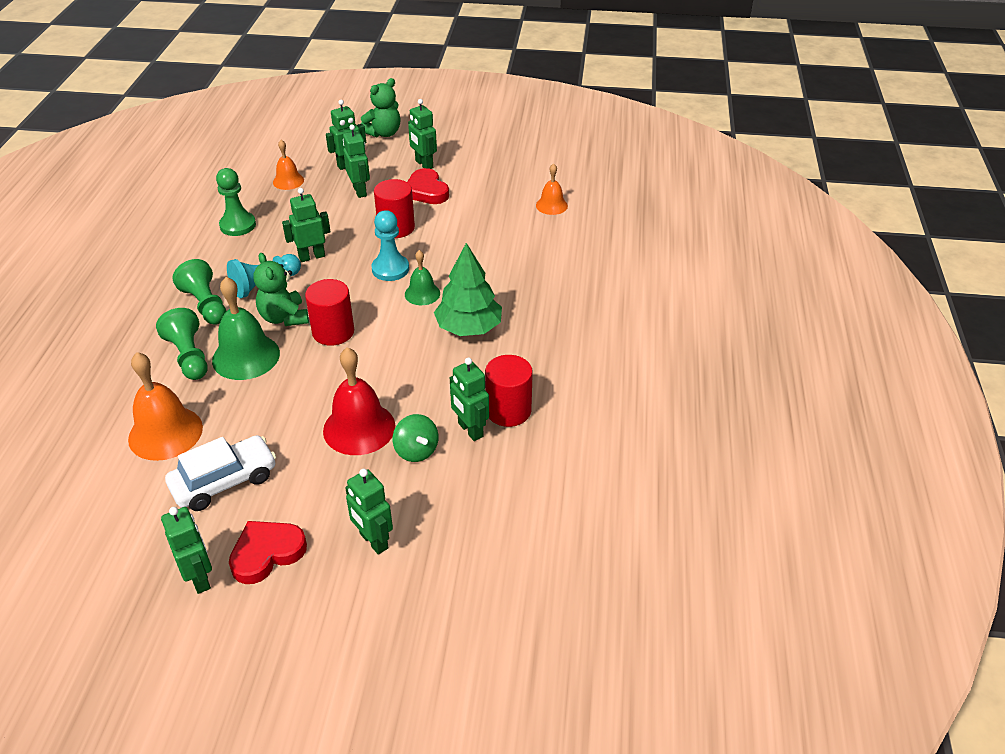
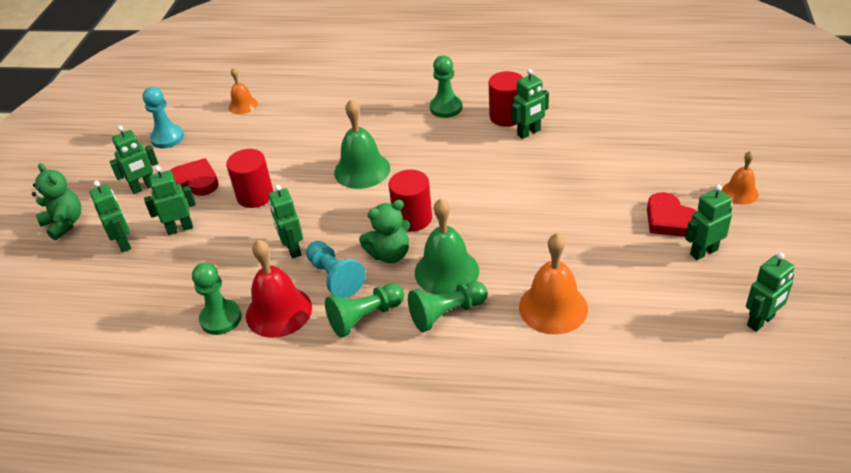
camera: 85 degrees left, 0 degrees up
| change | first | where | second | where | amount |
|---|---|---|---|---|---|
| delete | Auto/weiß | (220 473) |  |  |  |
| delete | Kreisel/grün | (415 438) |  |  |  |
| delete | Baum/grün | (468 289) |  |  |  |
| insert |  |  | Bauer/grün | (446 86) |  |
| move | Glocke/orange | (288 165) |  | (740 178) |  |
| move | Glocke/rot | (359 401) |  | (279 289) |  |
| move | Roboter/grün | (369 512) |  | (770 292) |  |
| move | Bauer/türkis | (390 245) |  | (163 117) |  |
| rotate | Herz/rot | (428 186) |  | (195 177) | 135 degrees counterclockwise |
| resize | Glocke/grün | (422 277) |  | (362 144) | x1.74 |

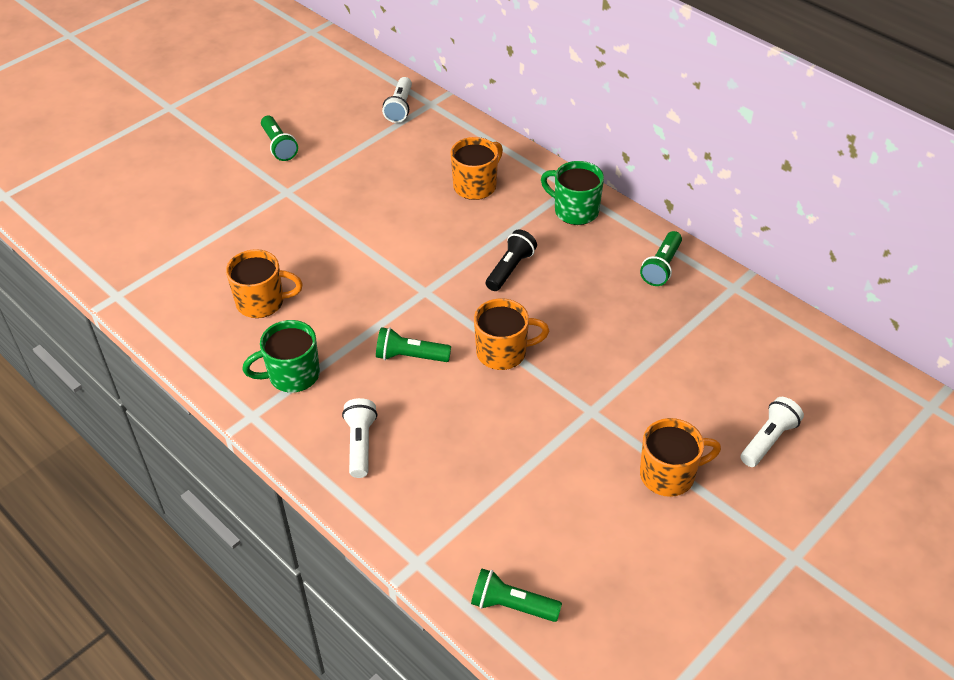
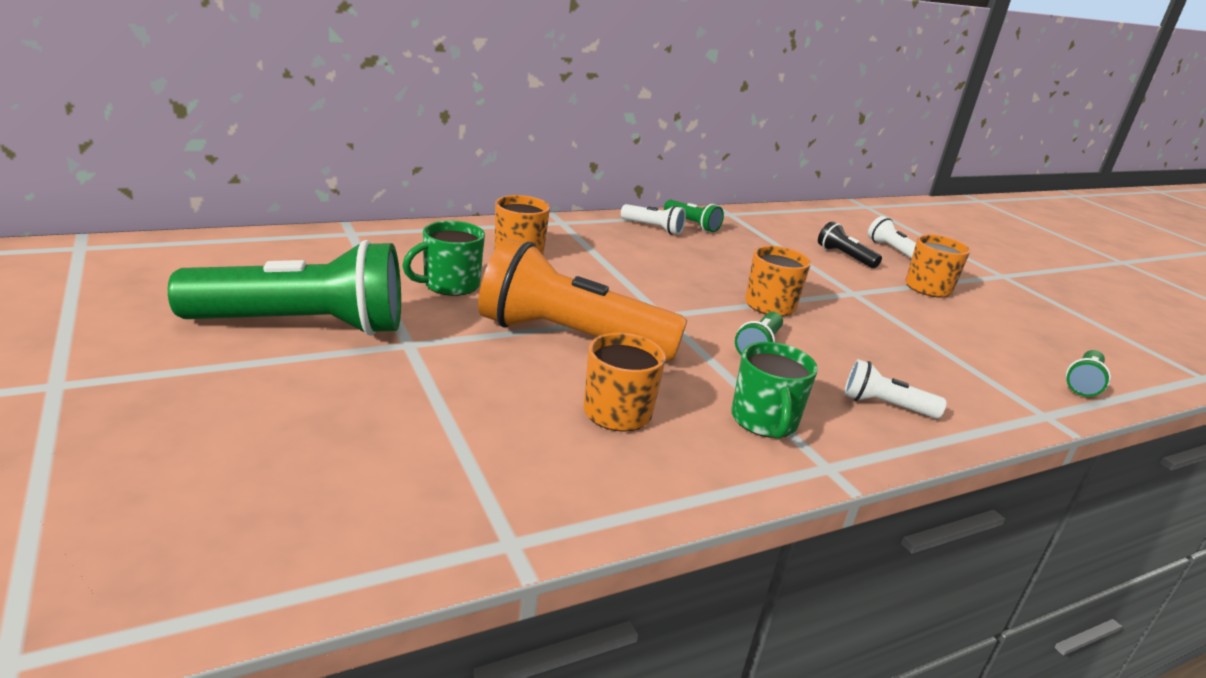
camera: 75 degrees left, 20 degrees down
| change | first | where | second | where | amount |
|---|---|---|---|---|---|
| insert |  |  | Taschenlampe/orange | (582 299) |  |
| move | Taschenlampe/weiß | (397 100) |  | (653 219) |  |
| move | Taschenlampe/schwarz | (511 260) |  | (850 244) |  |
| move | Tasse/grün | (572 193) |  | (443 258) |  |
| resize | Taschenlampe/grün | (279 138) |  | (284 288) | x2.23 |

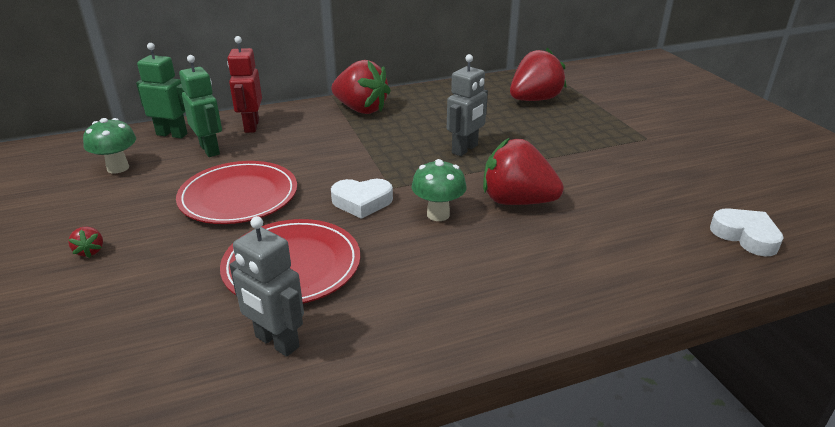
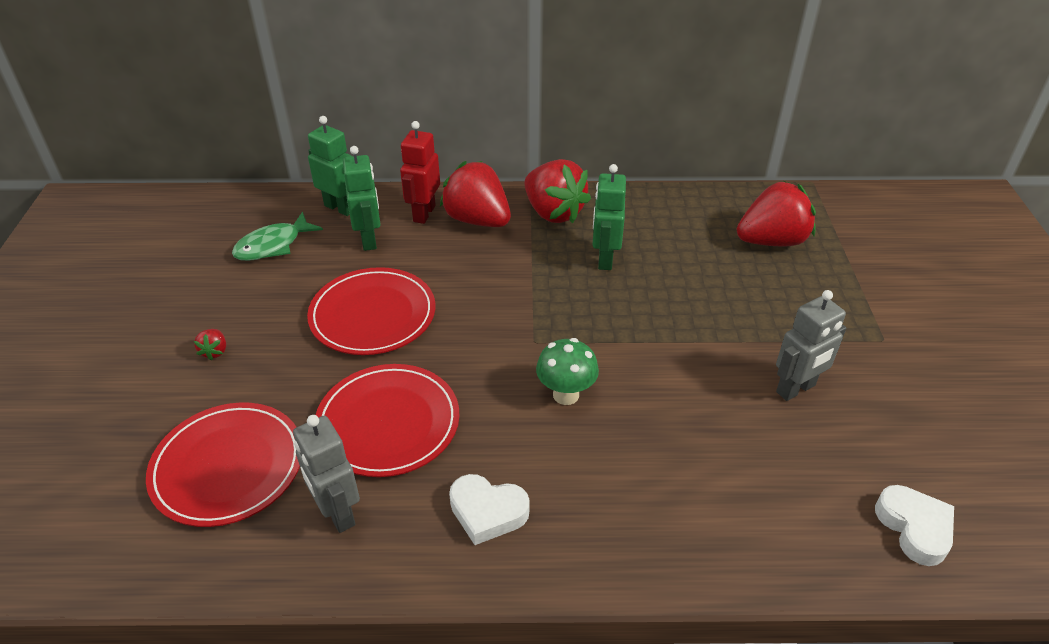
camera: 20 degrees right, 10 degrees up
| change | first | where | second | where | amount |
|---|---|---|---|---|---|
| insert |  |  | Teller/rot | (223 464) |  |
| insert |  |  | Roboter/grün | (609 217) |  |
| move | Herz/weiß | (362 199) |  | (489 509) |  |
| move | Roboter/grau | (467 105) |  | (811 345) |  |
| move | Erdbeere/rot | (523 171) |  | (475 194) |  |
| replace | Pilz/grün | (109 145) | Fisch/grün | (277 236) |  |

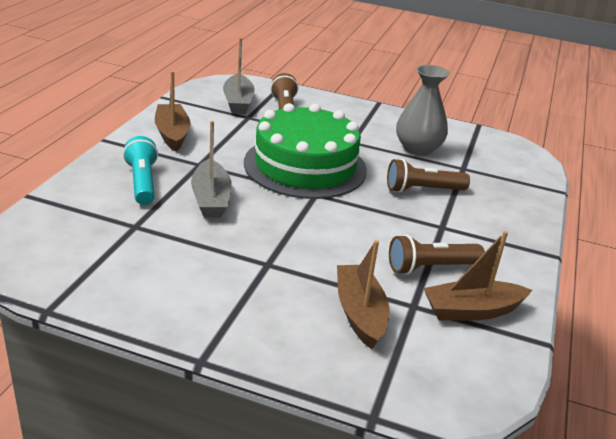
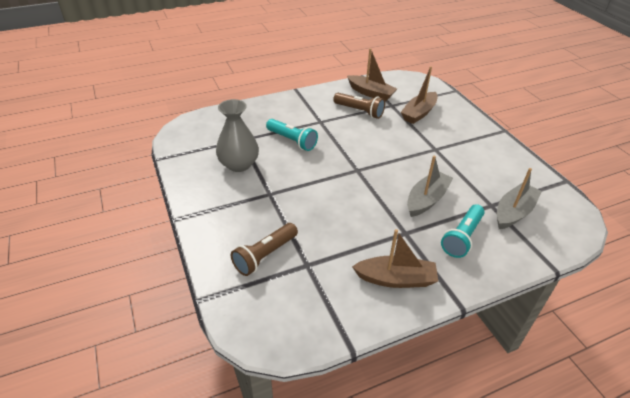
camera: 130 degrees left, 10 degrees up
| change | first | where | second | where | amount |
|---|---|---|---|---|---|
| delete | Kuchen/grün | (305 151) |  |  |  |
| move | Boot/grau | (239 75) |  | (519 198) |  |
| recolor | Taschenlampe/braun | (428 176) | Taschenlampe/türkis | (292 135) |  |
| rotate | Boot/braun | (172 111) |  | (395 258) | 120 degrees counterclockwise |

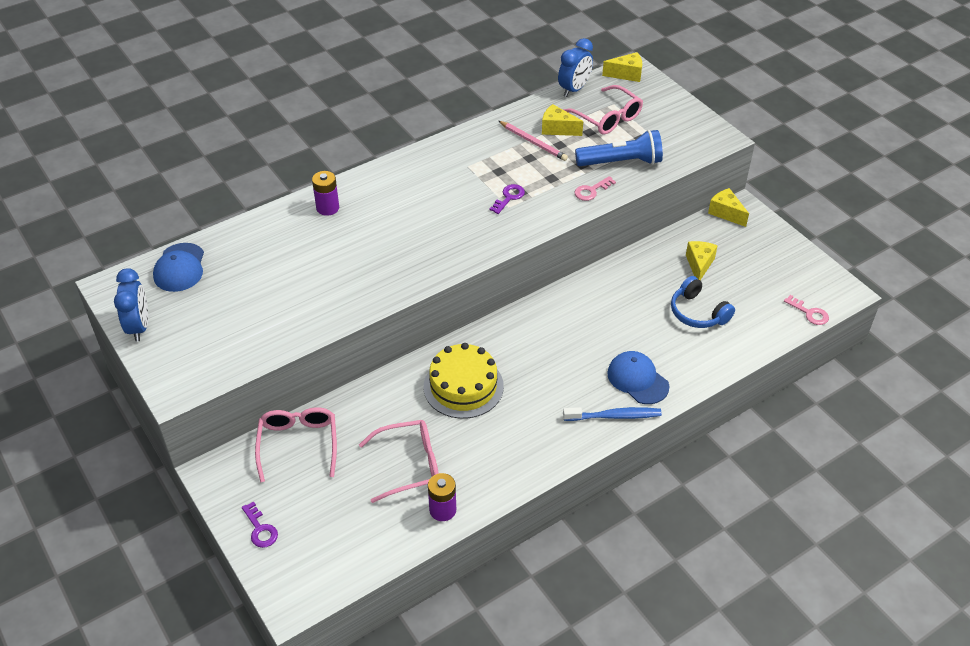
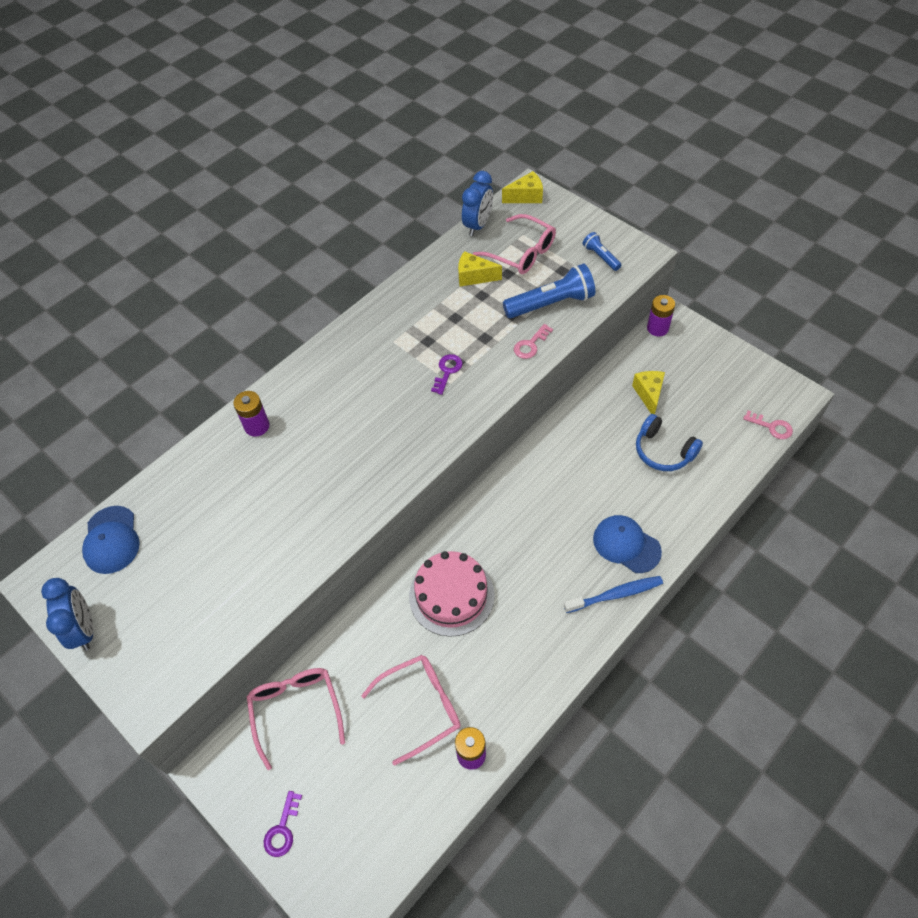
camera: 10 degrees left, 10 degrees up
| change | first | where | second | where | amount |
|---|---|---|---|---|---|
| delete | Bleistift/rosa | (533 141) |  |  |  |
| insert |  |  | Taschenlampe/blau | (602 251) |  |
| replace | Käse/gelb | (728 207) | Batterie/lila | (661 315) |  |
| recolor | Kuchen/gelb | (464 381) | Kuchen/rosa | (452 594) |  |
| rotate | Schlüssel/lila | (260 524) |  | (283 824) | 60 degrees clockwise |

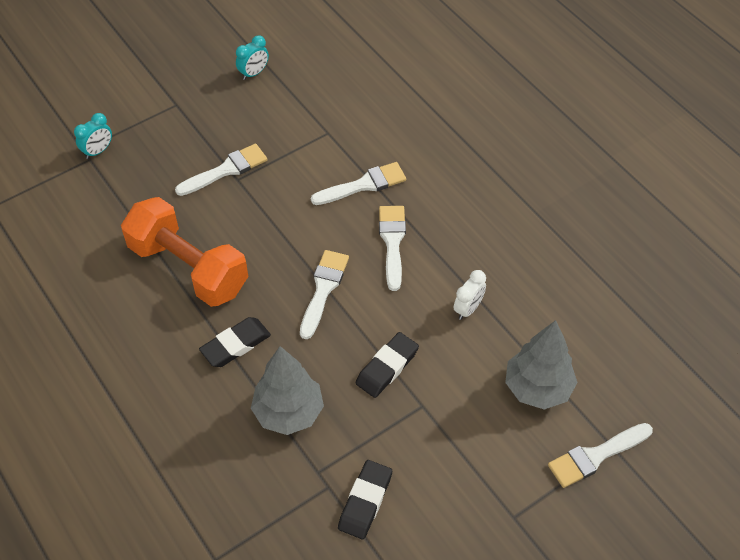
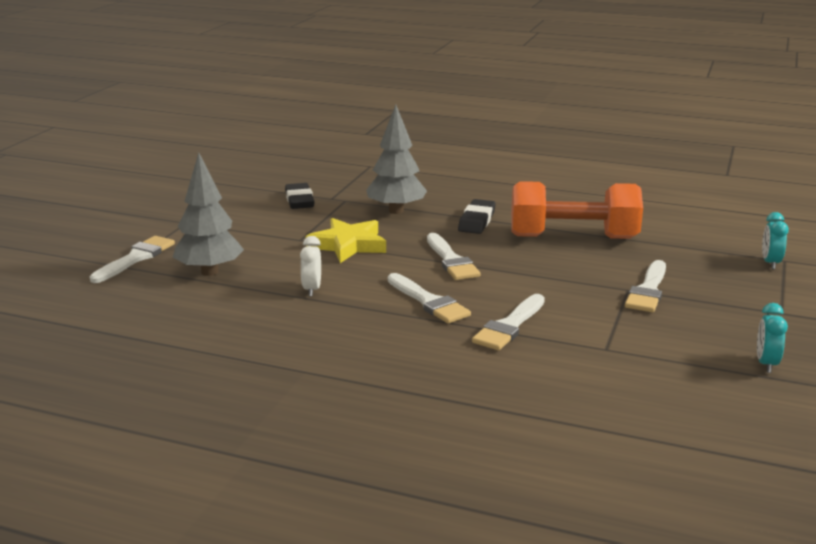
camera: 145 degrees right, 30 degrees down
| change | first | where | second | where | amount |
|---|---|---|---|---|---|
| replace | Radiergummi/schwarz | (387 365) | Stern/gelb | (346 240) |  |

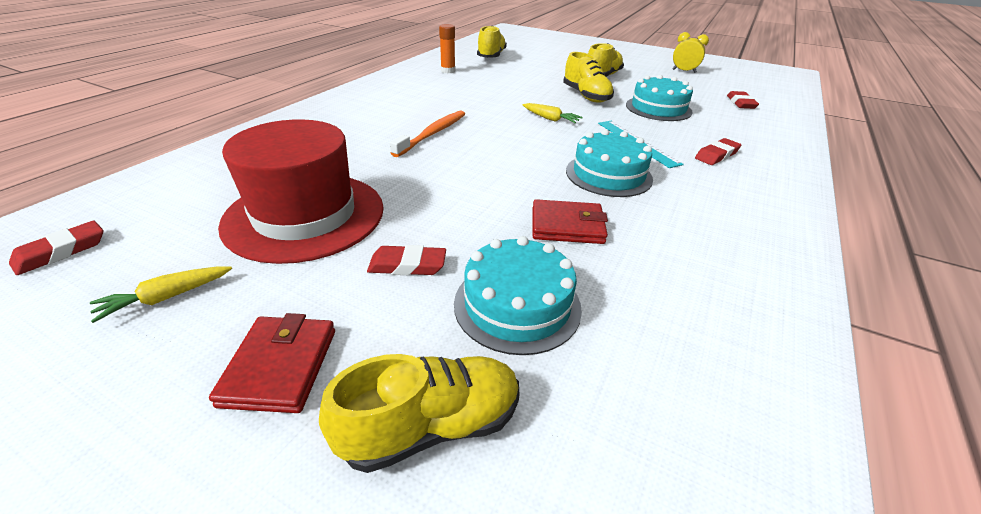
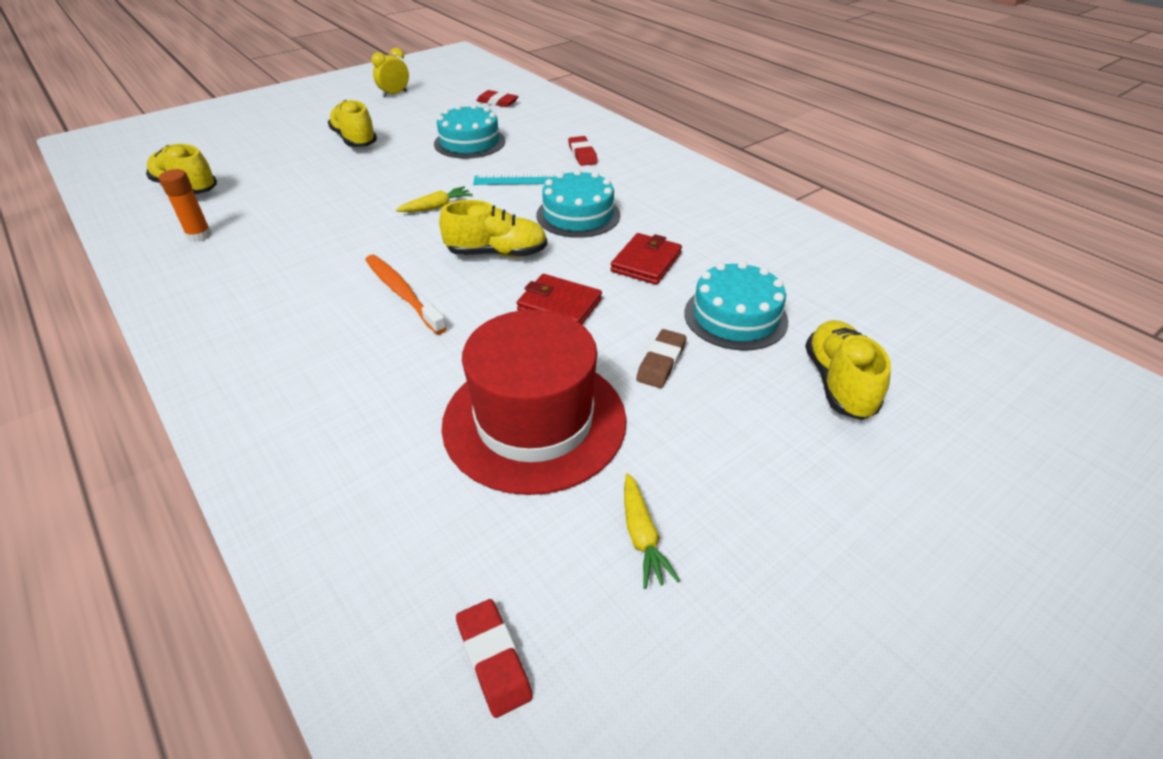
camera: 65 degrees left, 5 degrees up
| change | first | where | second | where | amount |
|---|---|---|---|---|---|
| move | Geldbörse/rot | (272 363) |  | (559 299) |  |
| move | Schuh/gelb | (588 77) |  | (493 228) |  |
| recolor | Radiergummi/rot | (406 260) | Radiergummi/braun | (661 358) |  |

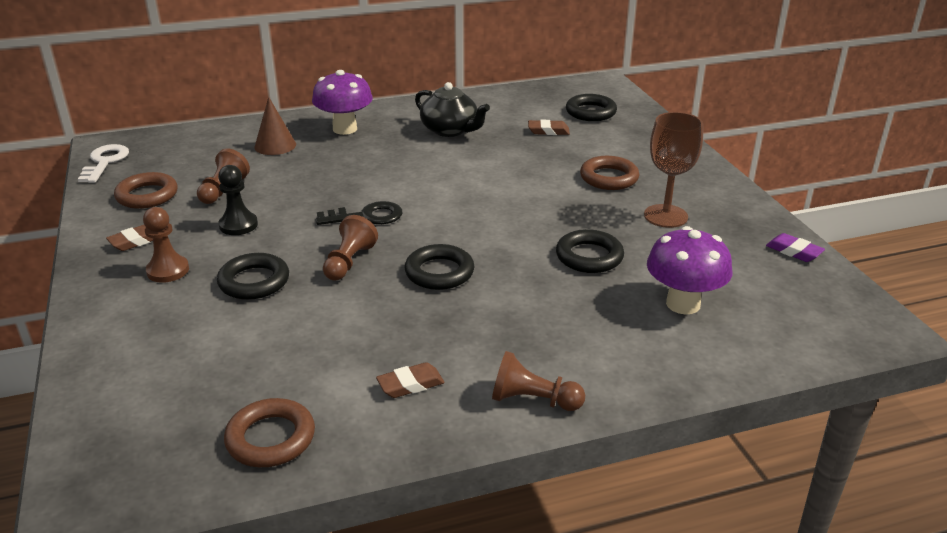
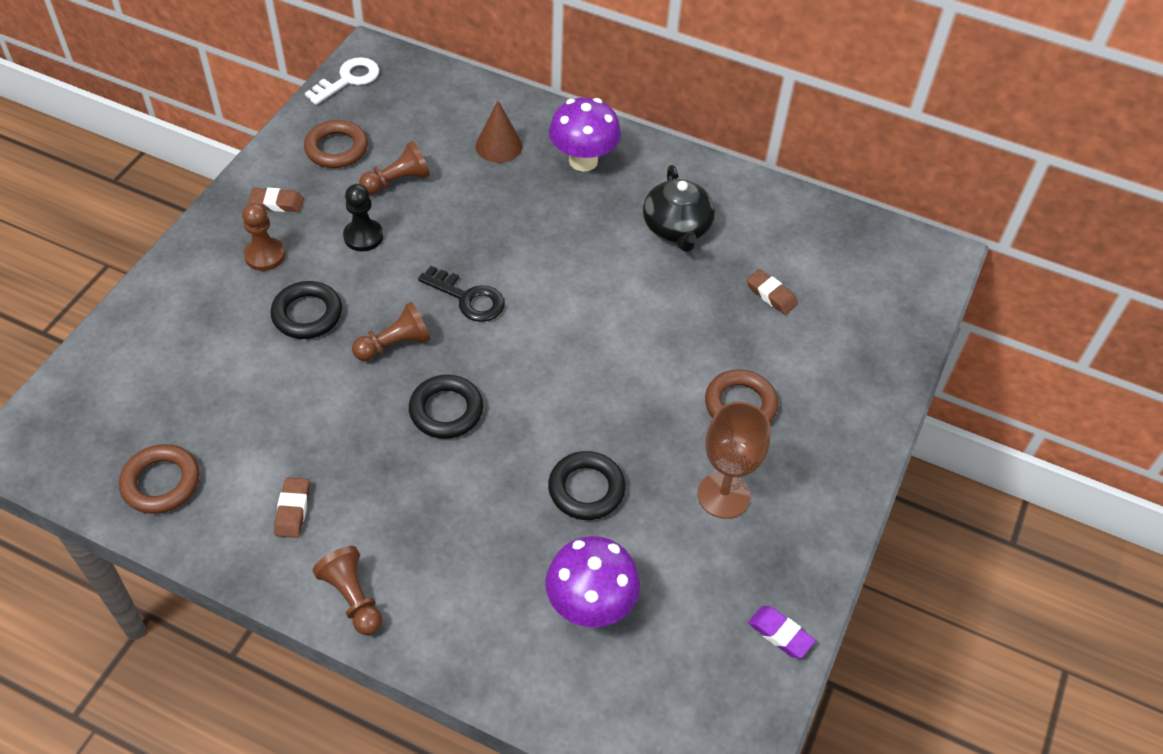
camera: 40 degrees right, 20 degrees up
| change | first | where | second | where | amount |
|---|---|---|---|---|---|
| delete | Ring/schwarz | (591 107) |  |  |  |
| rotate | Radiergummi/braun | (410 380) |  | (292 508) | 75 degrees clockwise |
| rotate | Radiergummi/lila | (795 247) |  | (781 632) | 45 degrees counterclockwise |

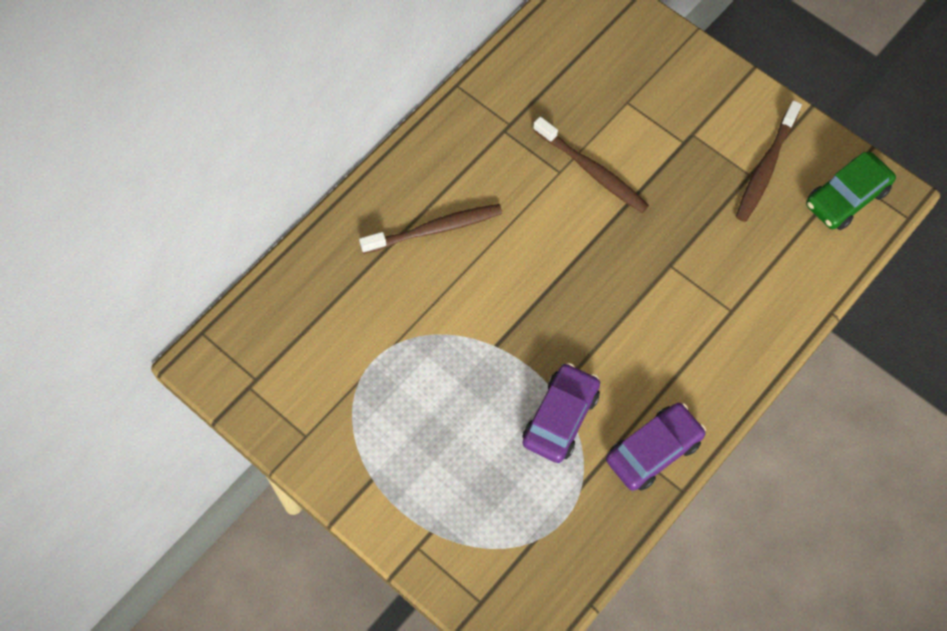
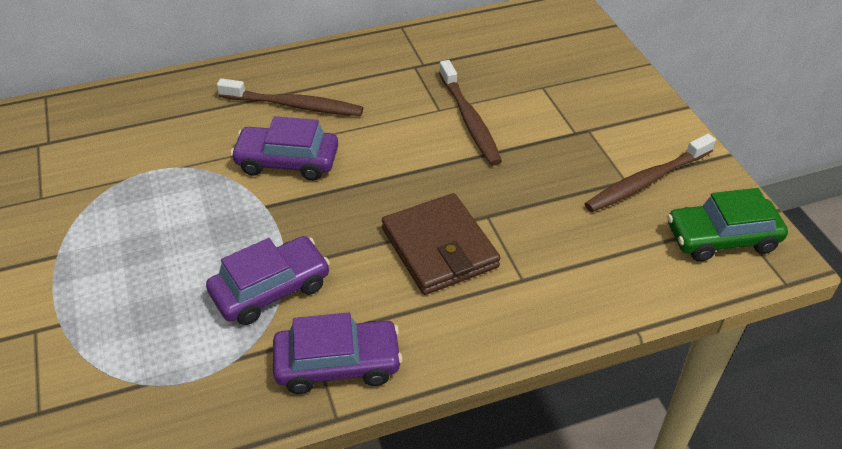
camera: 30 degrees right, 20 degrees down
| change | first | where | second | where | amount |
|---|---|---|---|---|---|
| insert |  |  | Auto/lila | (284 148) |  |
| insert |  |  | Geldbörse/braun | (441 244) |  |

